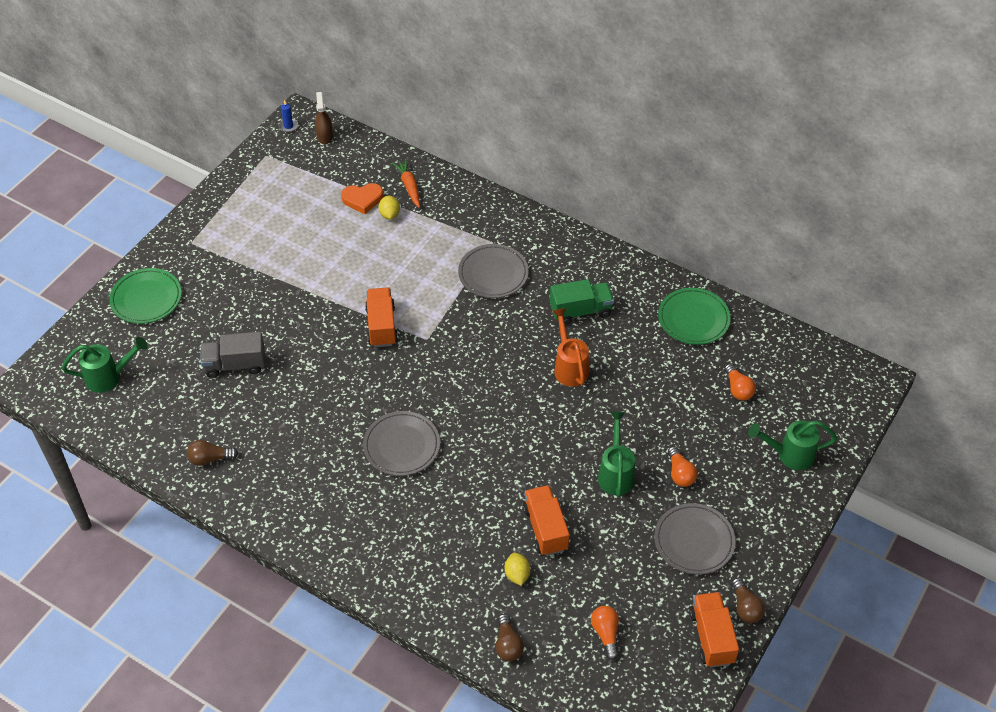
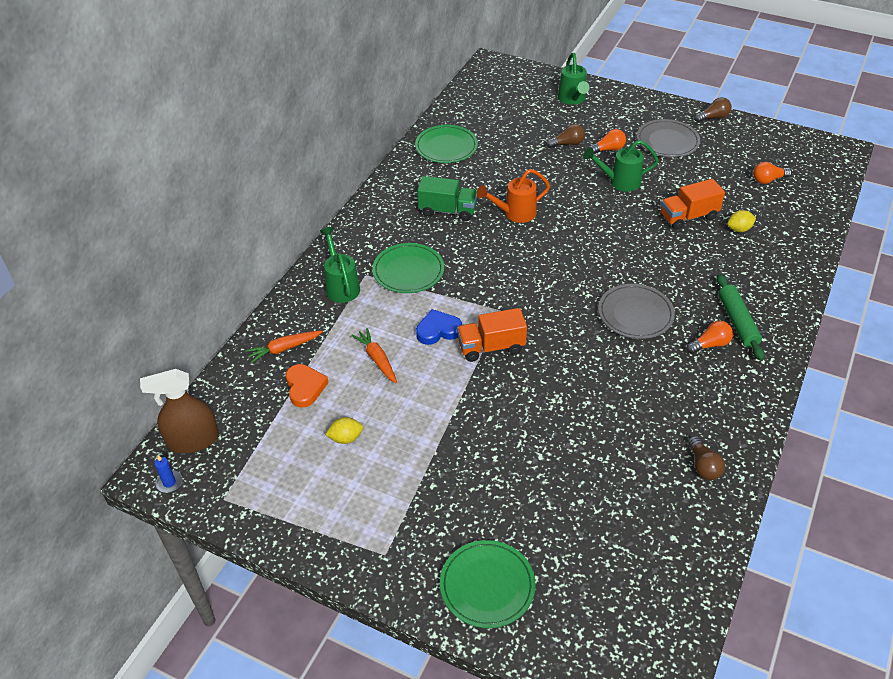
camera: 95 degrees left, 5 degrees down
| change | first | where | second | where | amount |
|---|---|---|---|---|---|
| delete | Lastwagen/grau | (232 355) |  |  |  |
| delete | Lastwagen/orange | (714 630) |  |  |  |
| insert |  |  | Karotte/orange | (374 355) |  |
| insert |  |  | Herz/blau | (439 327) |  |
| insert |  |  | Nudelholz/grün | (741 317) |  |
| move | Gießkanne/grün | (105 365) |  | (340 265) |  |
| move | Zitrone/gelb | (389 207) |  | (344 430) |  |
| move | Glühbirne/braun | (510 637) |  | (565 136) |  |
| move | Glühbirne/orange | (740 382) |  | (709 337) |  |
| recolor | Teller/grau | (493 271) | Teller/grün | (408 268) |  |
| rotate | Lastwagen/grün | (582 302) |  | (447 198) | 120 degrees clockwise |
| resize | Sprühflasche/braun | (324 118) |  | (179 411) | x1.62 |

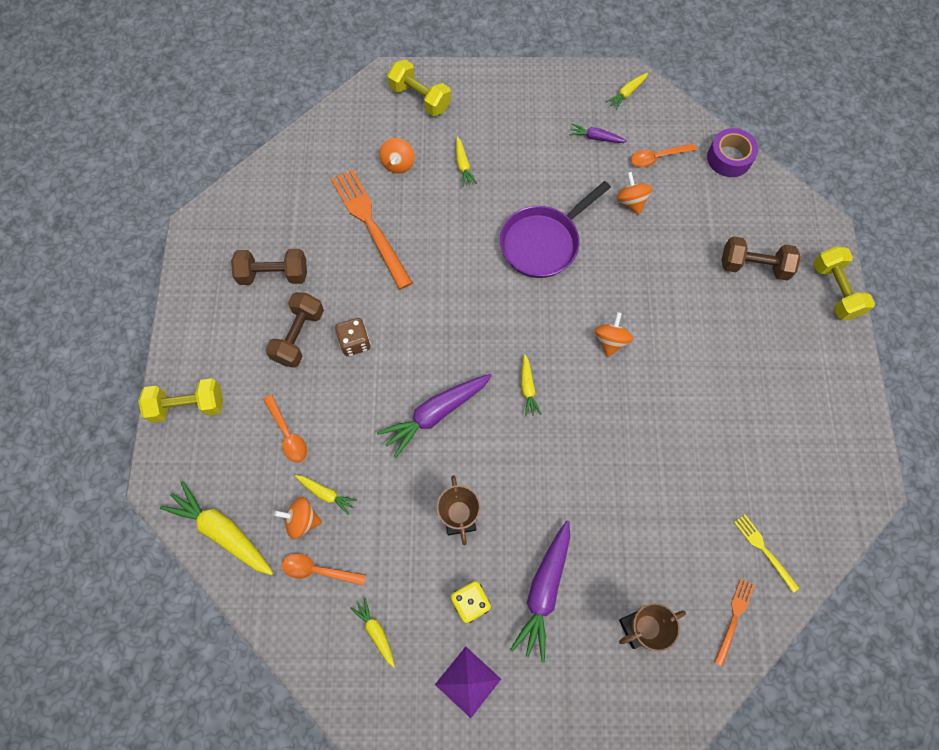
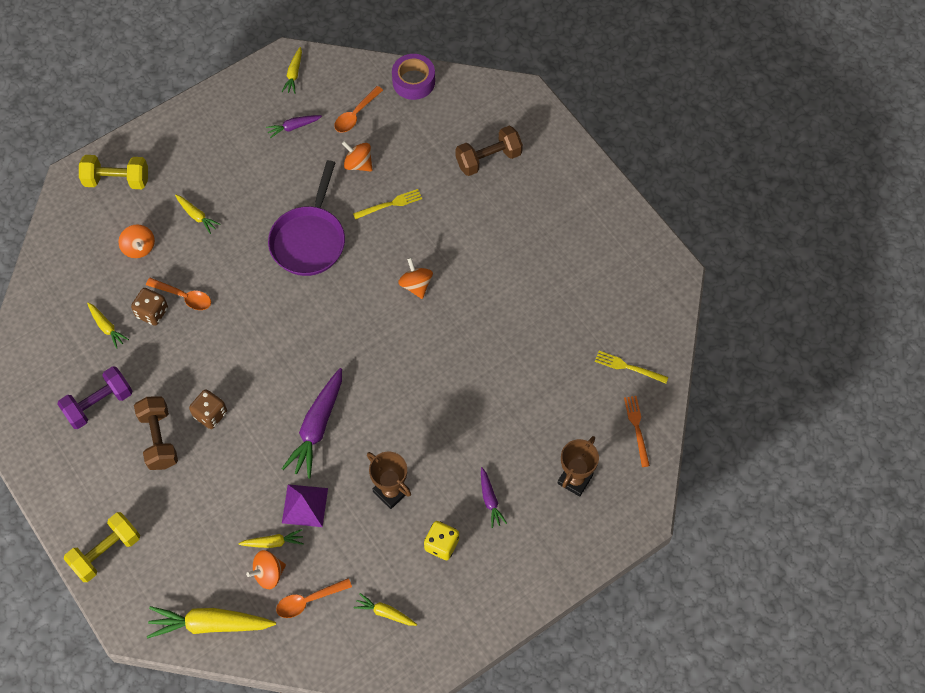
camera: 35 degrees left, 5 degrees down
| change | first | where | second | where | amount |
|---|---|---|---|---|---|
| delete | Hantel/gelb | (844 283) |  |  |  |
| insert |  |  | Gabel/gelb | (387 204) |  |
| move | Löffel/orange | (285 428) |  | (178 294) |  |
| move | Pyramide/lila | (468 682) |  | (305 505) |  |
| move | Karotte/gelb | (531 385) |  | (108 326) |  |
| replace | Gabel/orange | (372 229) | Spielwürfel/braun | (149 307) |  |
| recolor | Hantel/braun | (269 267) | Hantel/lila | (94 397) |  |
| resize | Karotte/lila | (540 591) |  | (494 497) | x0.52 |

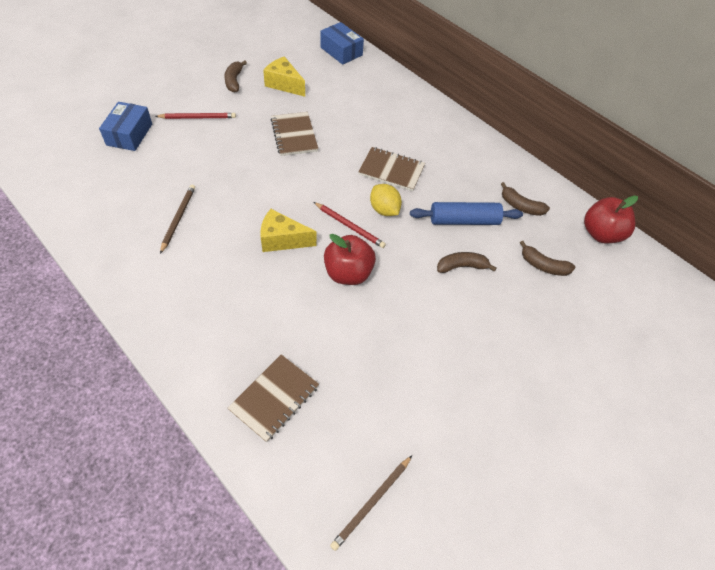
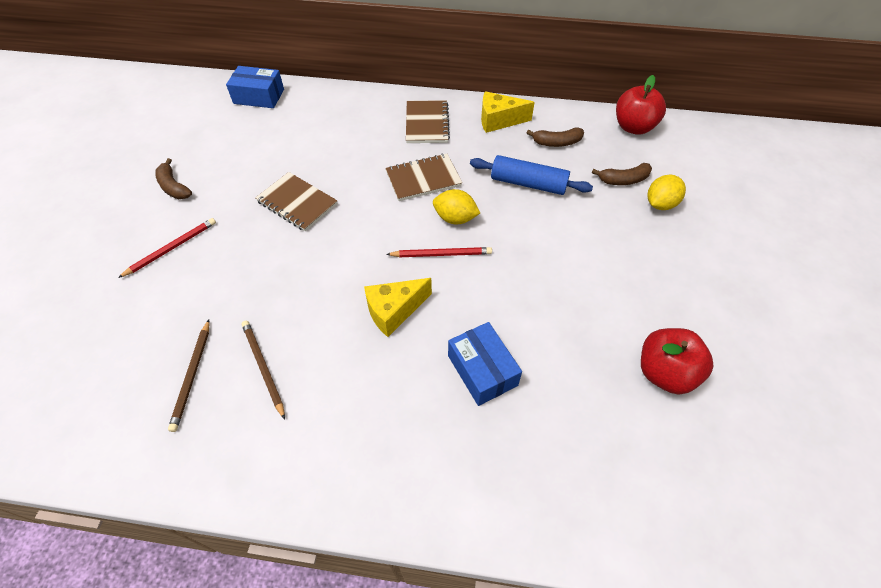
camera: 35 degrees left, 0 degrees up
| change | first | where | second | where | amount |
|---|---|---|---|---|---|
| delete | Banane/braun | (467 262) |  |  |  |
| insert |  |  | Zitrone/gelb | (666 192) |  |
| move | Schachtel/blau | (125 126) |  | (485 364) |  |
| move | Notizbuch/braun | (273 398) |  | (428 121) |  |
| move | Käse/gelb | (284 76) |  | (508 112) |  |
| move | Apfel/rot | (350 259) |  | (677 361) |  |
| move | Bleistift/braun | (371 503) |  | (189 376) |  |
| rotate | Nudelholz/blau | (466 213) |  | (531 175) | 60 degrees clockwise |

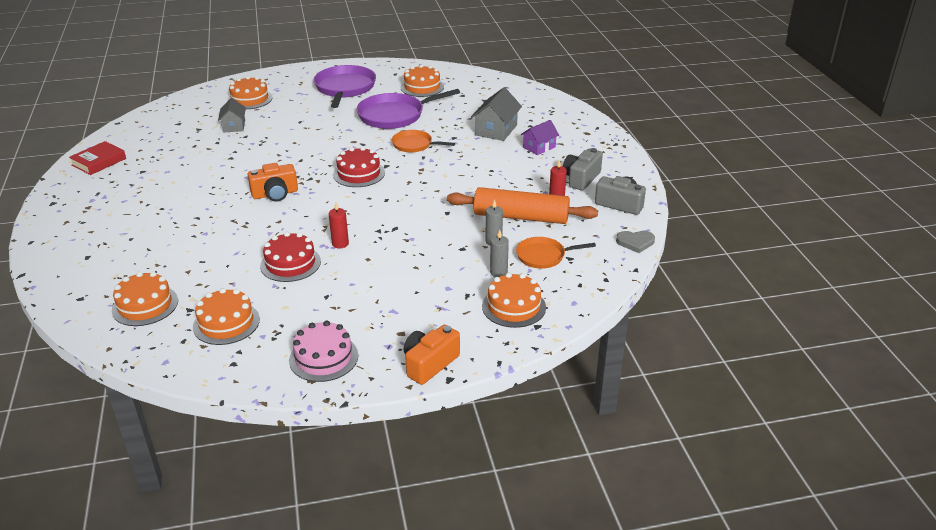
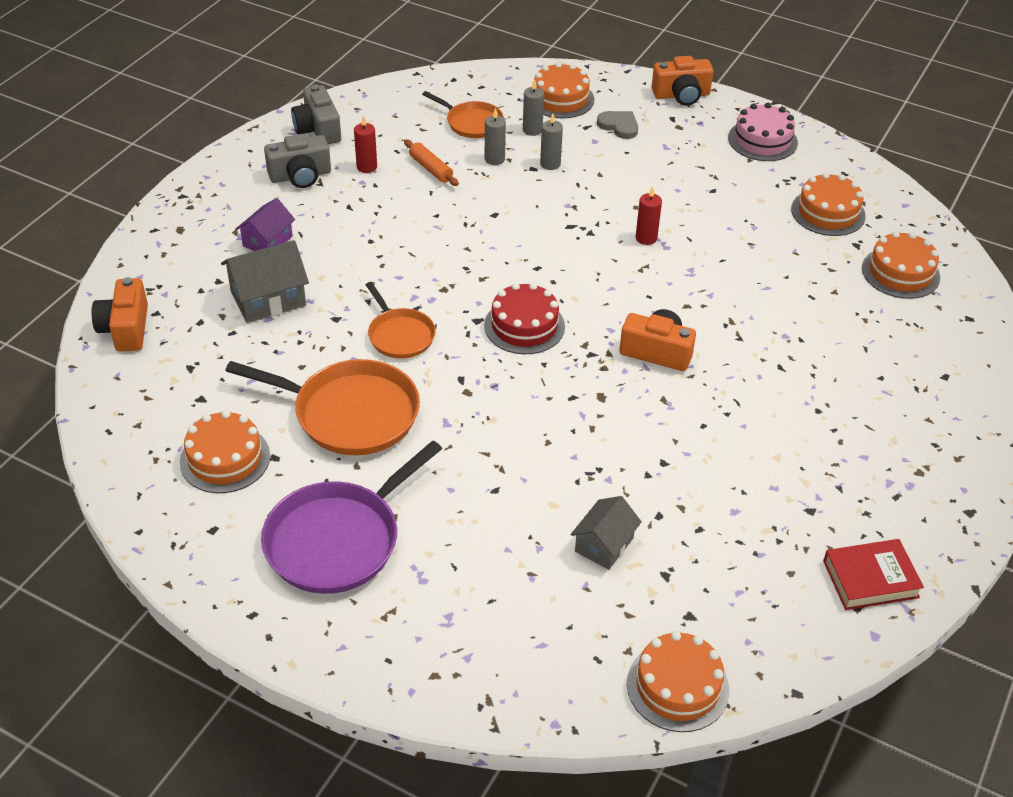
camera: 140 degrees left, 10 degrees up
| change | first | where | second | where | amount |
|---|---|---|---|---|---|
| delete | Kuchen/rot | (290 257) |  |  |  |
| insert |  |  | Kamera/orange | (120 314) |  |
| insert |  |  | Kerze/grau | (551 142) |  |
| move | Kuchen/orange | (250 92) |  | (678 681) |  |
| move | Herz/grau | (635 242) |  | (617 125) |  |
| recolor | Pfanne/lila | (408 109) | Pfanne/orange | (322 407) |  |
| rotate | Haus/lila | (540 137) |  | (265 224) | 60 degrees counterclockwise |
| resize | Nudelholz/orange | (522 205) |  | (431 162) | x0.46 |

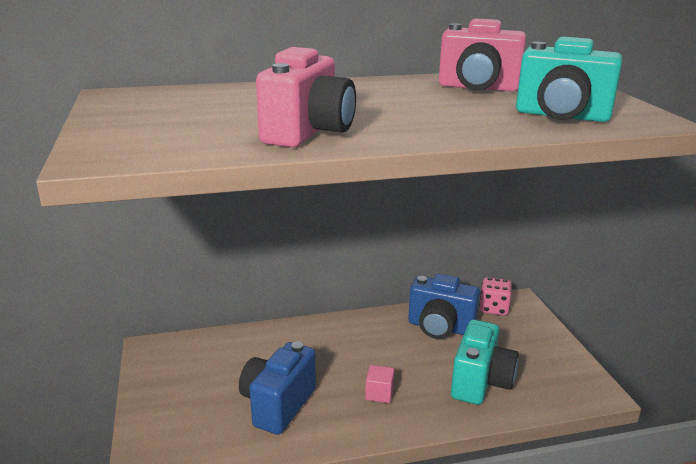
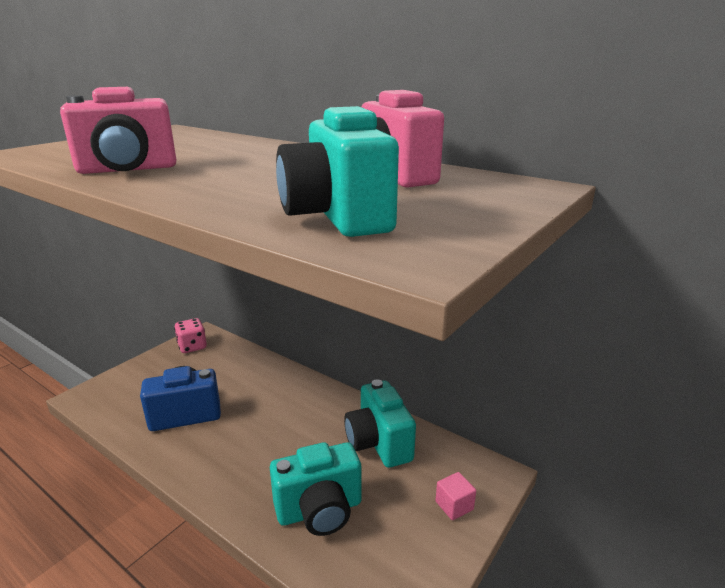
camera: 50 degrees right, 0 degrees up
| change | first | where | second | where | amount |
|---|---|---|---|---|---|
| move | Kubus/rosa | (380 384) |  | (455 496) |  |
| move | Spielwürfel/rosa | (495 296) |  | (190 335) |  |
| recolor | Kamera/blau | (444 306) | Kamera/türkis | (380 423) |  |

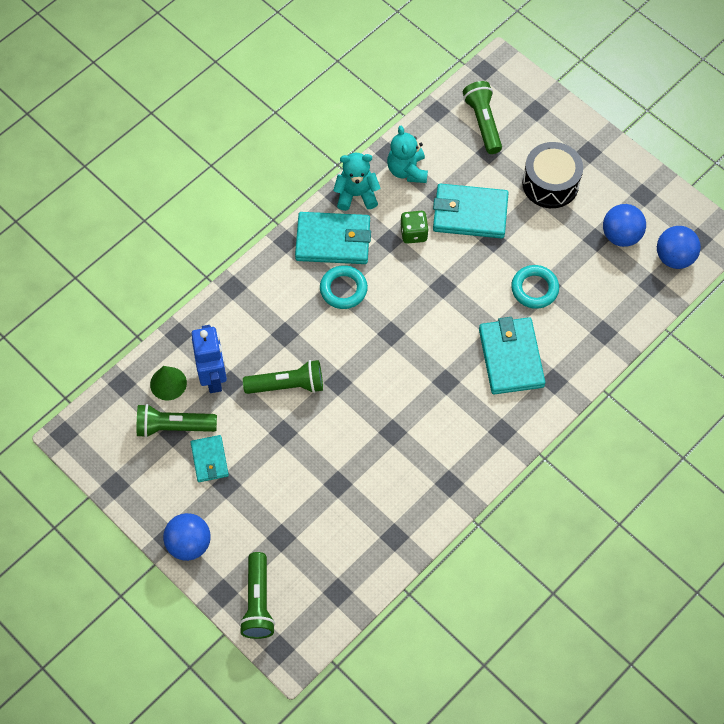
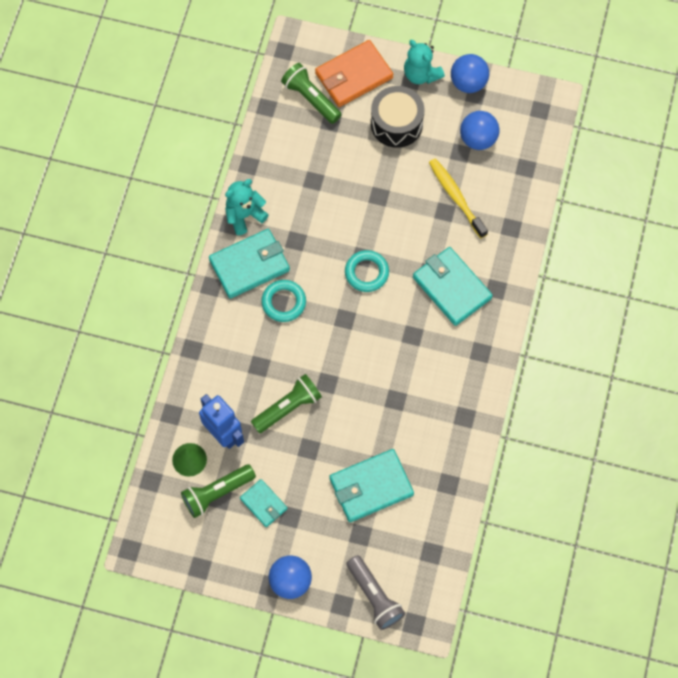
camera: 30 degrees left, 5 degrees up
| change | first | where | second | where | amount |
|---|---|---|---|---|---|
| delete | Spielwürfel/grün | (414 227) |  |  |  |
| insert |  |  | Geldbörse/orange | (354 73) |  |
| insert |  |  | Zahnbürste/gelb | (458 198) |  |
| move | Teddybär/türkis | (407 154) |  | (424 62) |  |
| move | Geldbörse/türkis | (471 210) |  | (371 485) |  |
| move | Ring/türkis | (535 287) |  | (367 271) |  |
| move | Ball/blau | (679 247) |  | (470 73) |  |
| recolor | Taschenlampe/grün | (257 595) | Taschenlampe/grau | (375 592) |  |

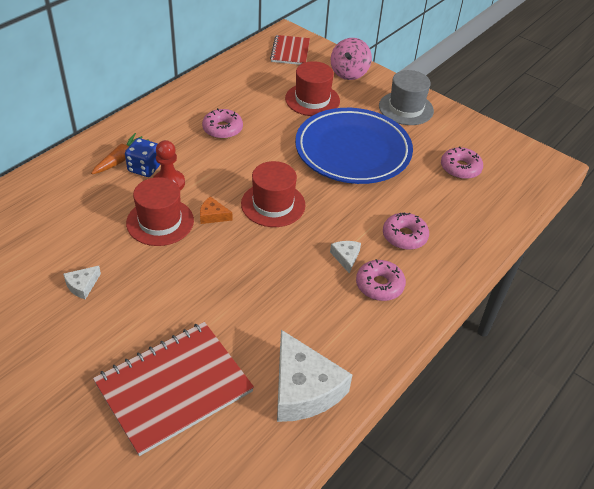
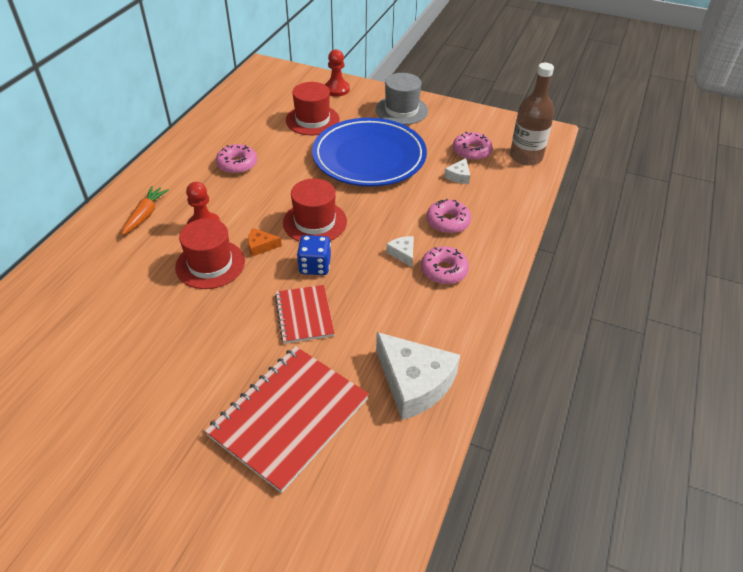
camera: 15 degrees left, 0 degrees up
| change | first | where | second | where | amount |
|---|---|---|---|---|---|
| insert |  |  | Flasche/braun | (532 114) |  |
| move | Käse/weiß | (82 282) |  | (457 171) |  |
| move | Spielwürfel/blau | (143 157) |  | (314 255) |  |
| move | Notizbuch/rot | (290 50) |  | (305 314) |  |
| replace | Kreisel/rosa | (351 59) | Bauer/rot | (337 72) |  |

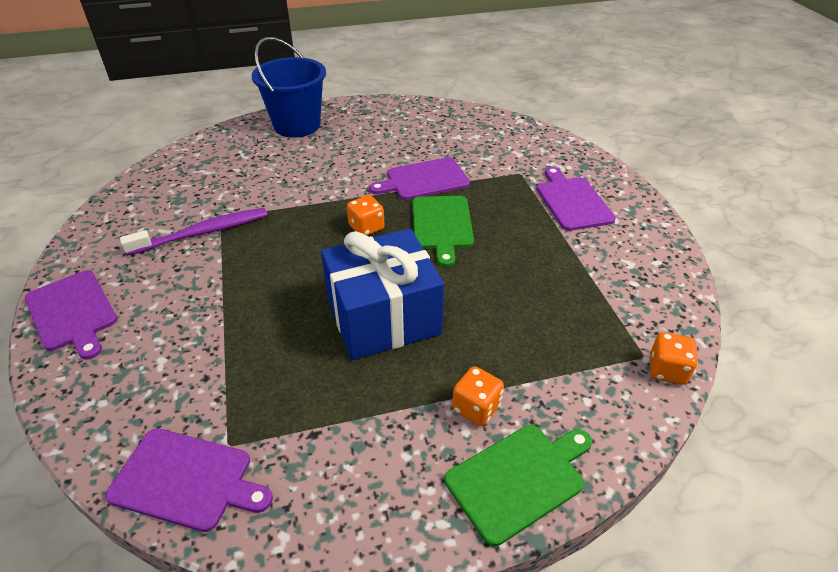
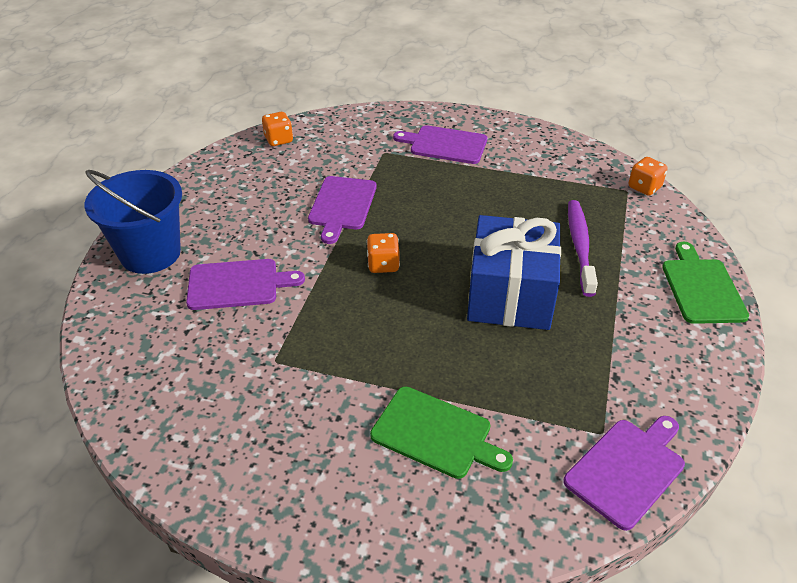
camera: 60 degrees left, 0 degrees up
| change | first | where | second | where | amount |
|---|---|---|---|---|---|
| move | Schneidebrett/lila | (71 315) |  | (245 284) |  |
| move | Zahnbürste/lila | (193 232) |  | (583 248) |  |
| move | Schneidebrett/grün | (443 231) |  | (441 432) |  |
| move | Spielwürfel/orange | (478 396) |  | (277 129) |  |

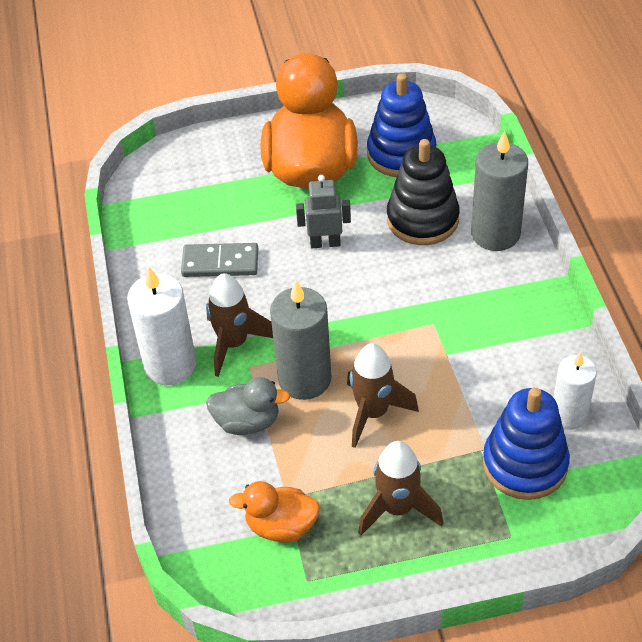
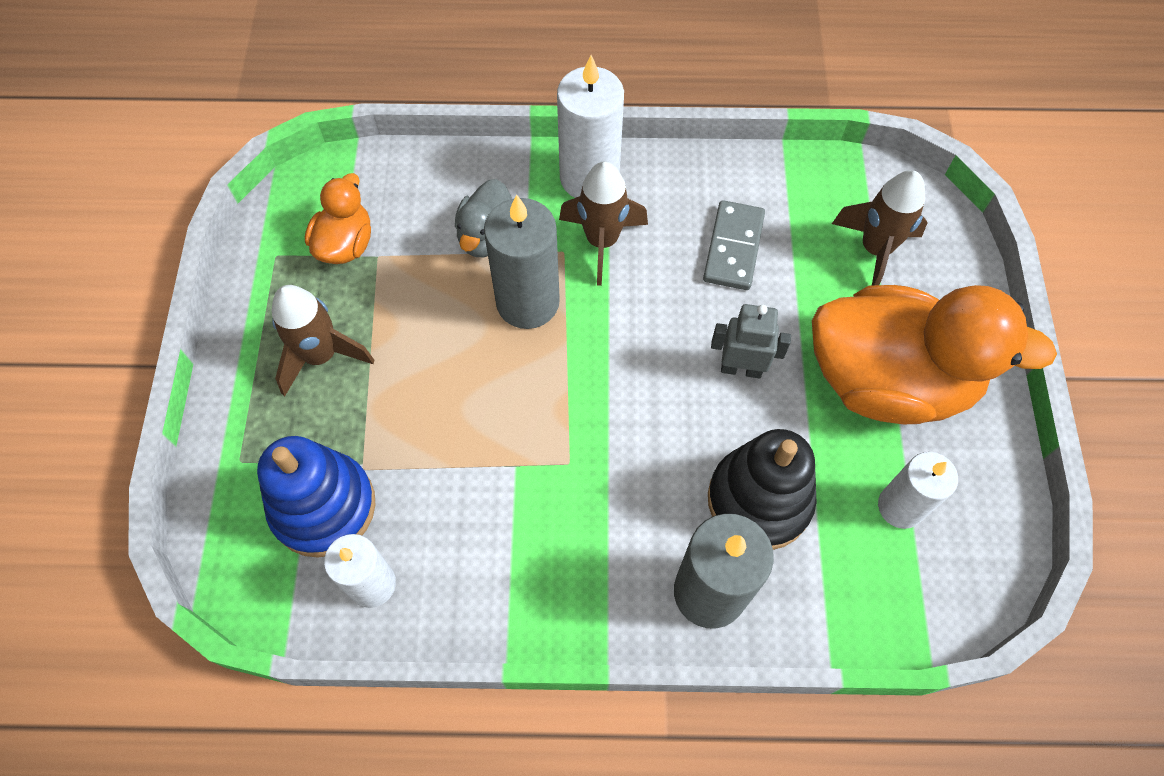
camera: 100 degrees right, 15 degrees up
| change | first | where | second | where | amount |
|---|---|---|---|---|---|
| move | Rakete/braun | (383 395) |  | (880 227) |  |
| replace | Stapelspielzeug/blau | (402 125) | Kerze/weiß | (918 490) |  |
| rotate | Roboter/grau | (323 211) |  | (751 341) | 90 degrees counterclockwise |

